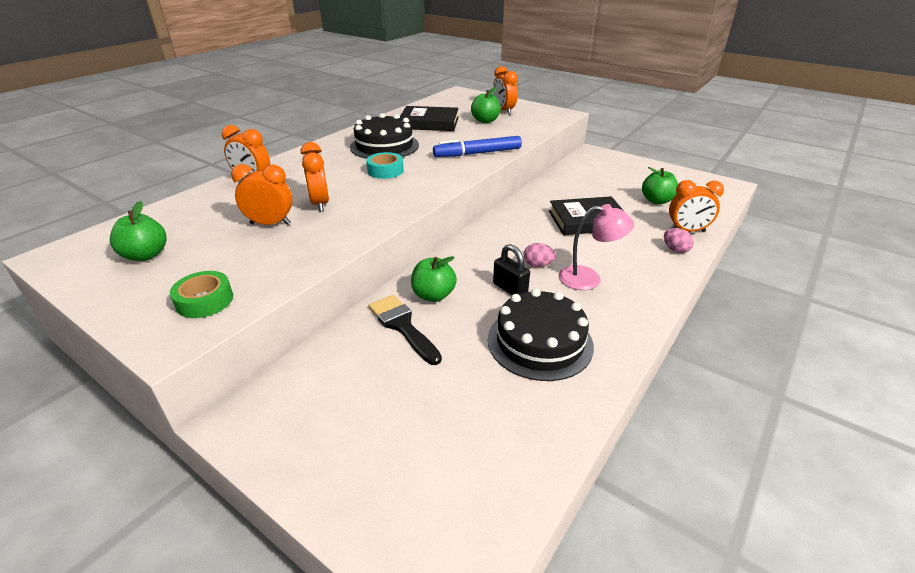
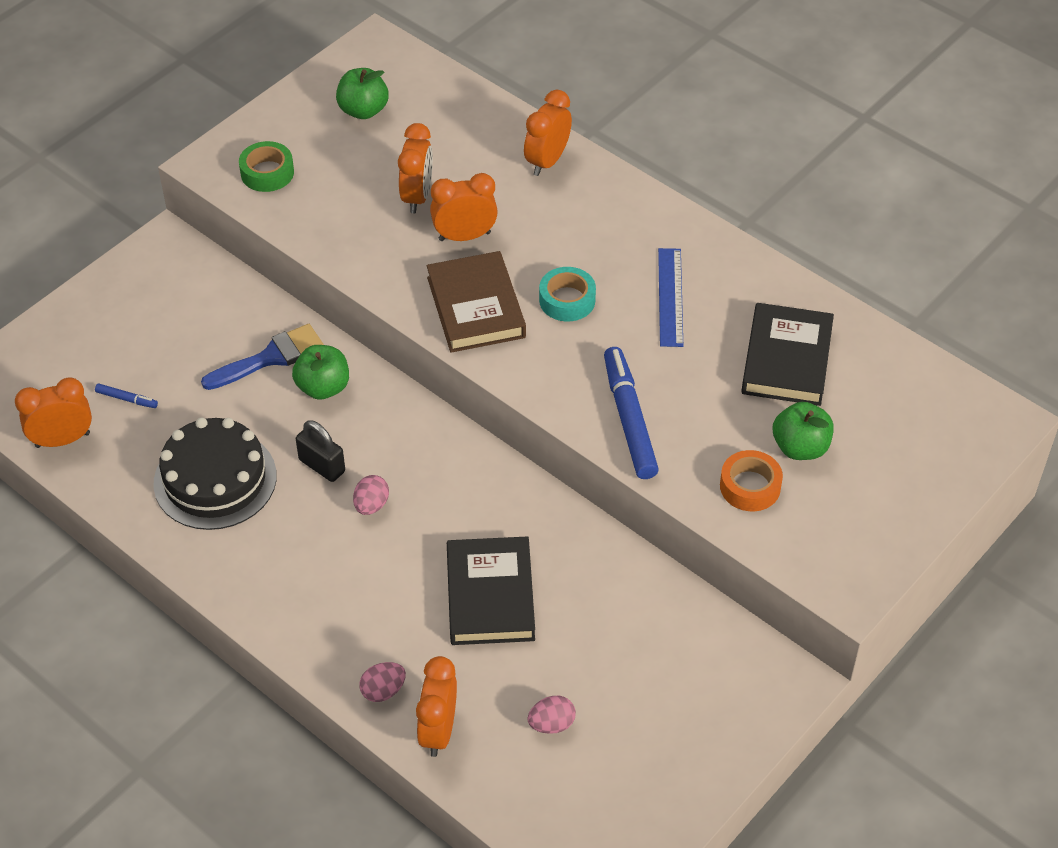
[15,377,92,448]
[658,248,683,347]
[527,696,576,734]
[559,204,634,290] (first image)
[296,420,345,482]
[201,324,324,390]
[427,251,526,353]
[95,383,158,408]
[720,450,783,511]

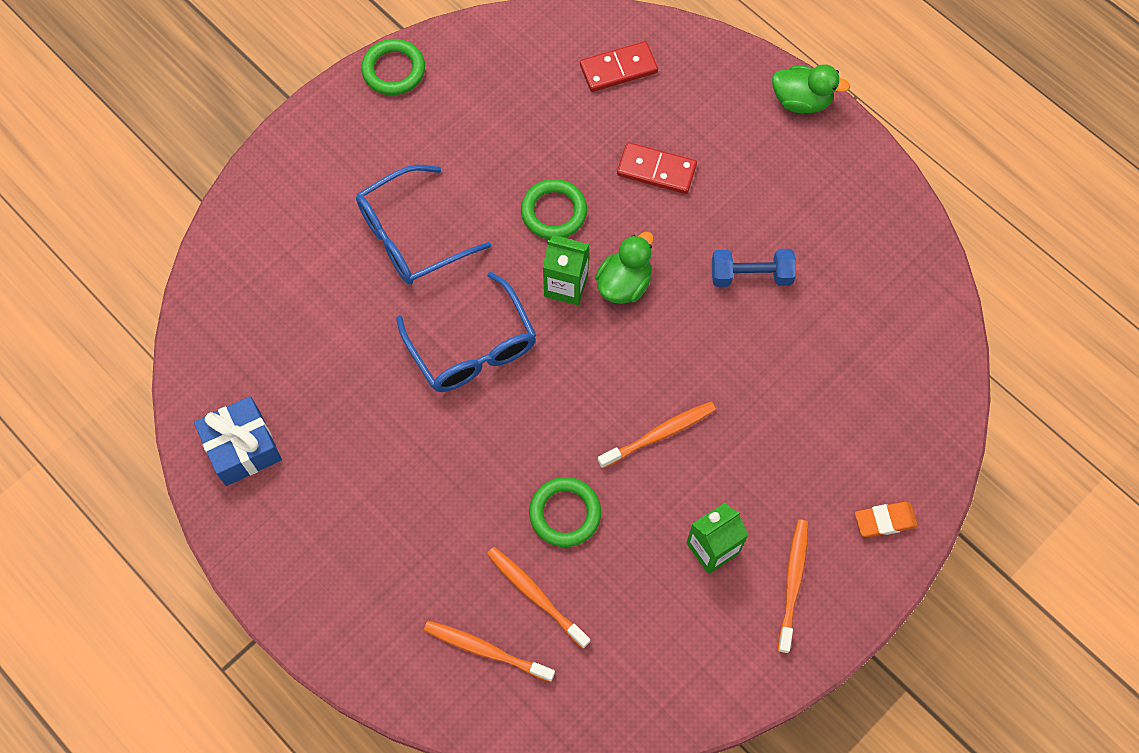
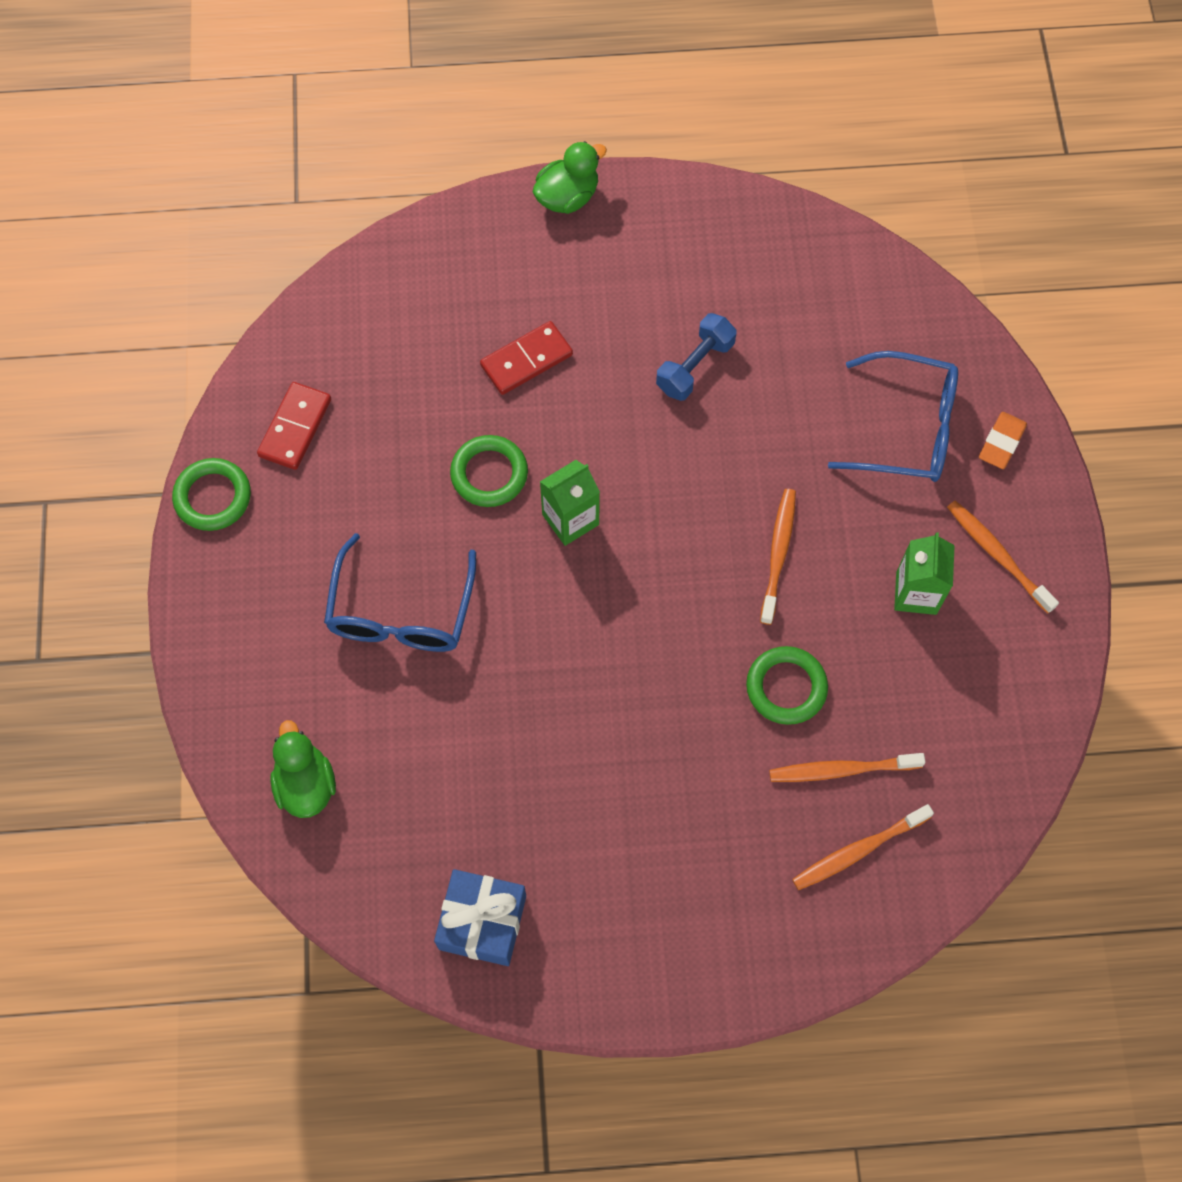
[257,382,331,470]
[270,720,336,818]
[828,351,958,482]

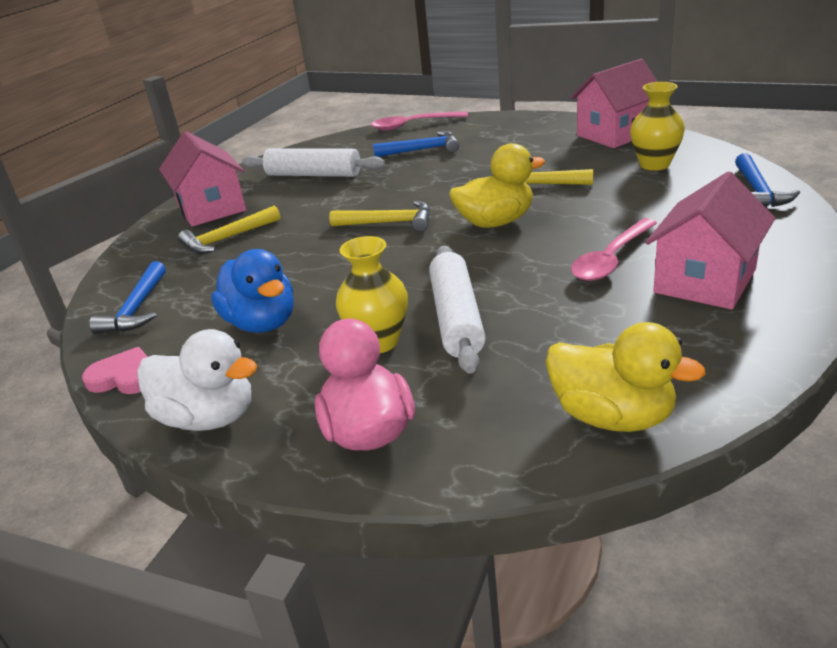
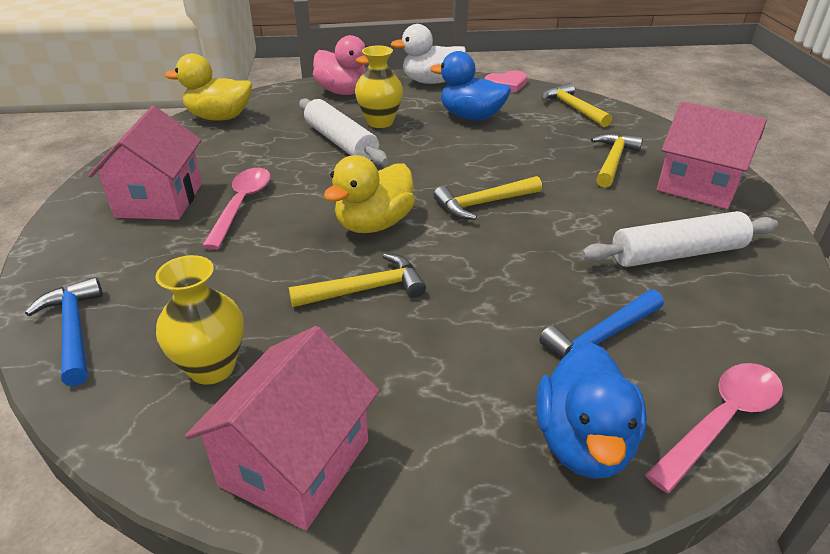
[542,83,612,127]
[536,342,647,479]

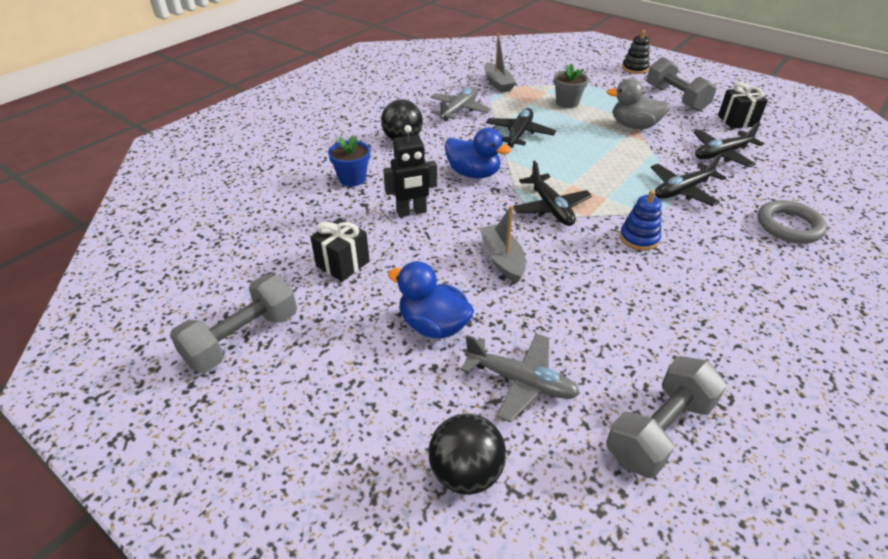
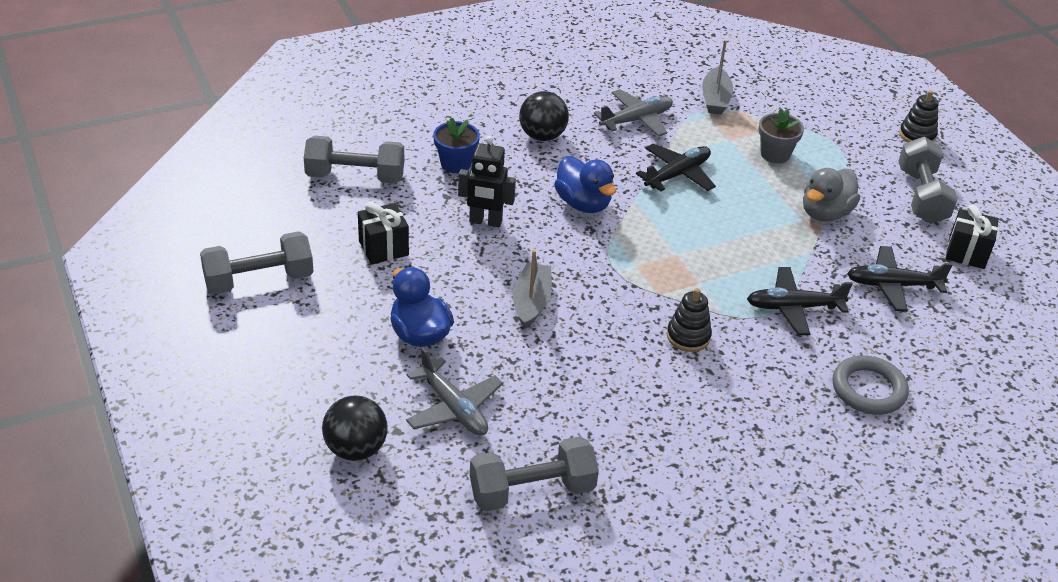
[803,168,860,222]
[513,160,592,226] (first image)
[667,288,712,352]
[304,135,404,184]

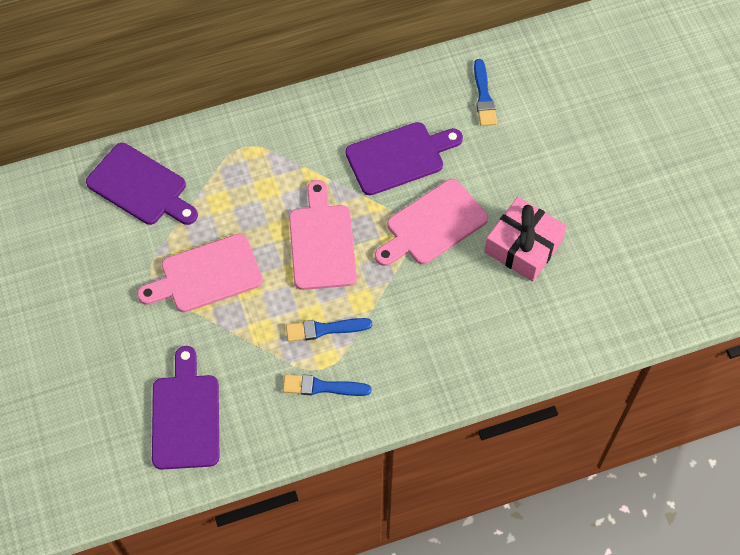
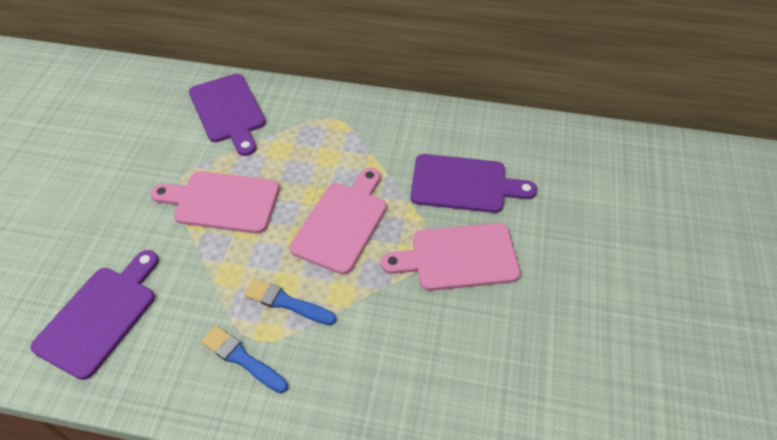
[474,59,497,126] (first image)
[484,197,567,282] (first image)

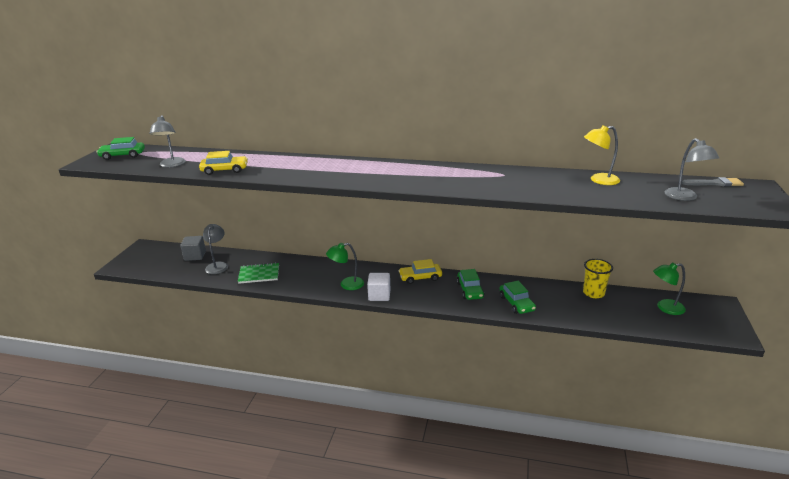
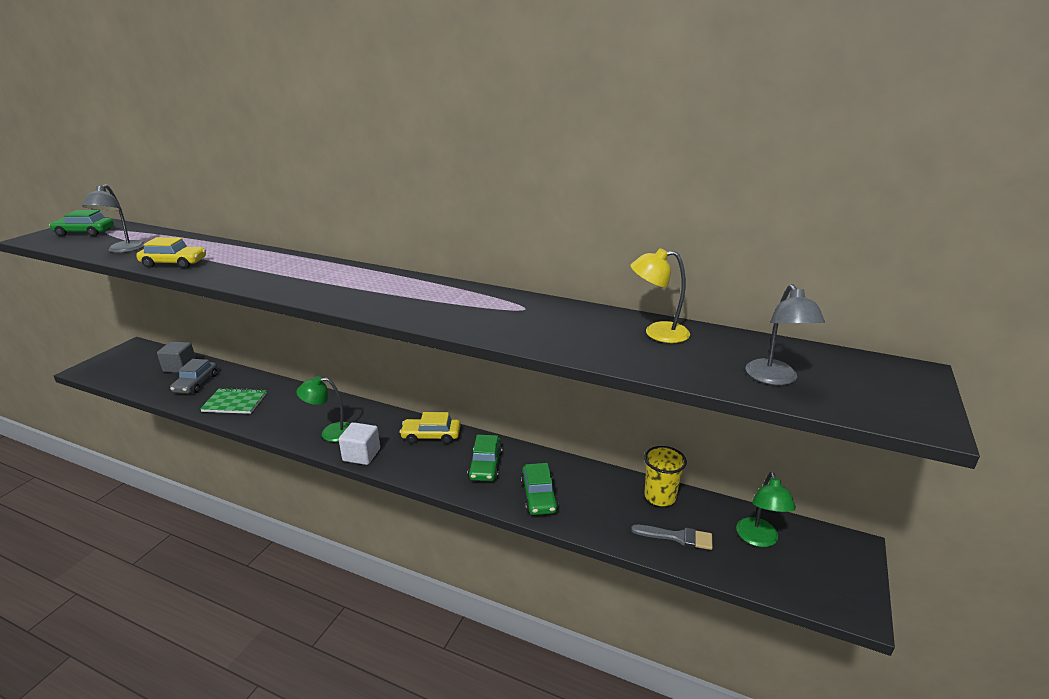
[631,525,713,550]
[170,359,217,394]
[736,472,796,547]

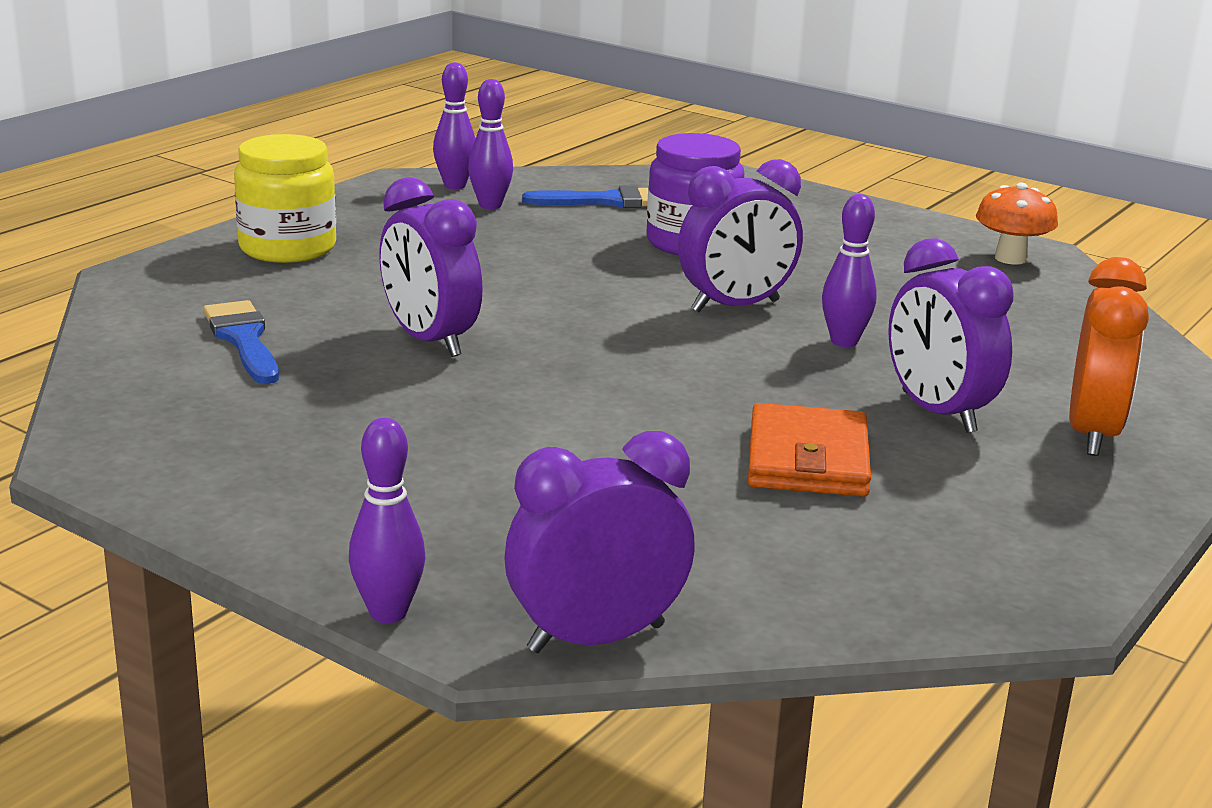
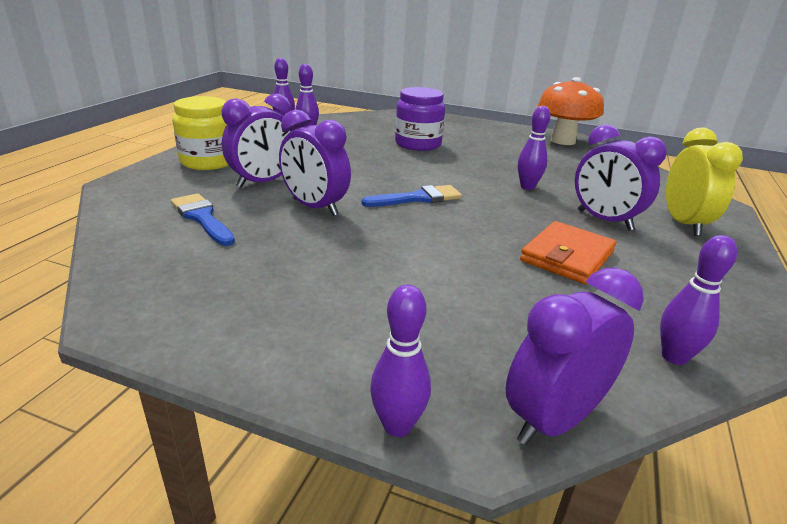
[222,93,292,188]
[538,77,604,145]
[362,185,462,207]
[666,128,743,236]
[520,221,616,284]
[660,235,737,365]

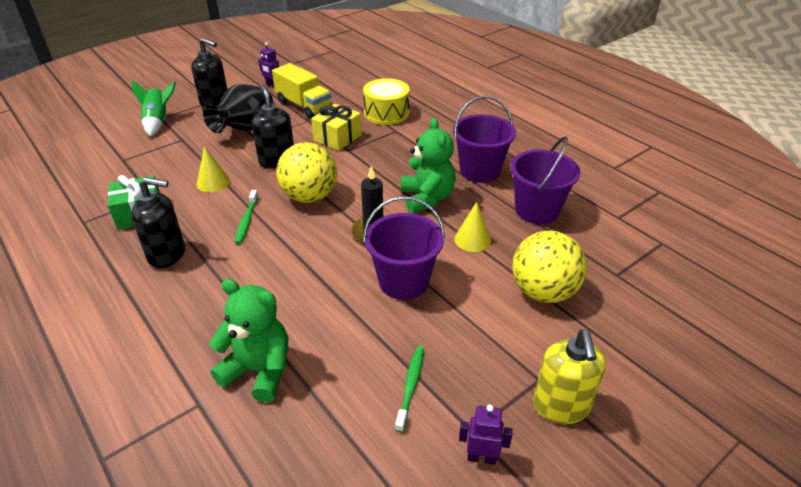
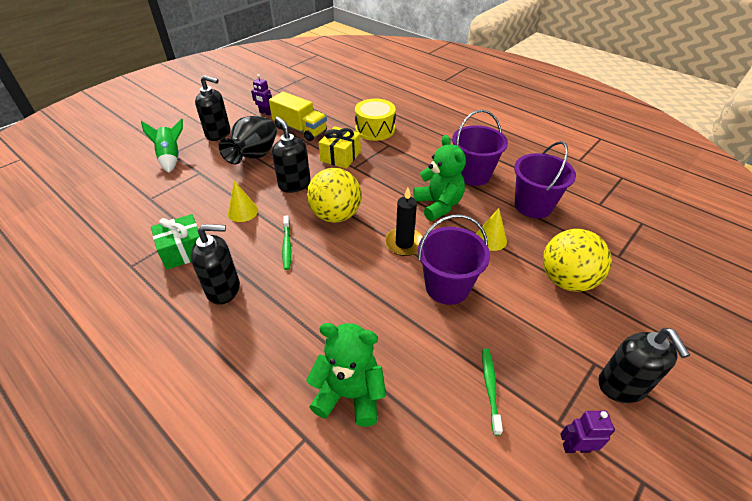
[598,328,690,403]

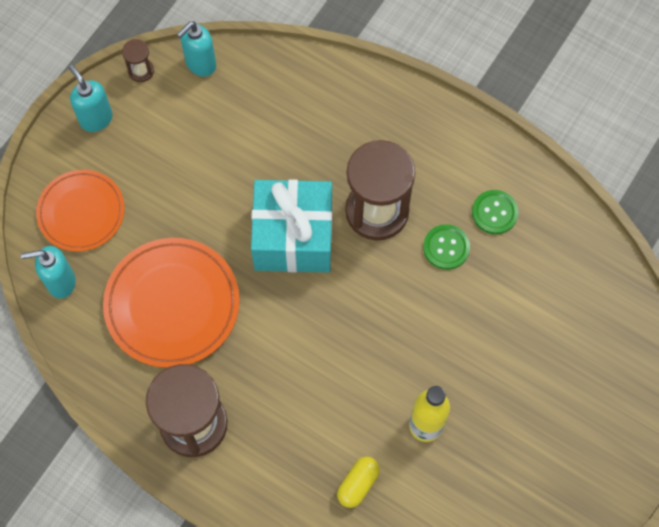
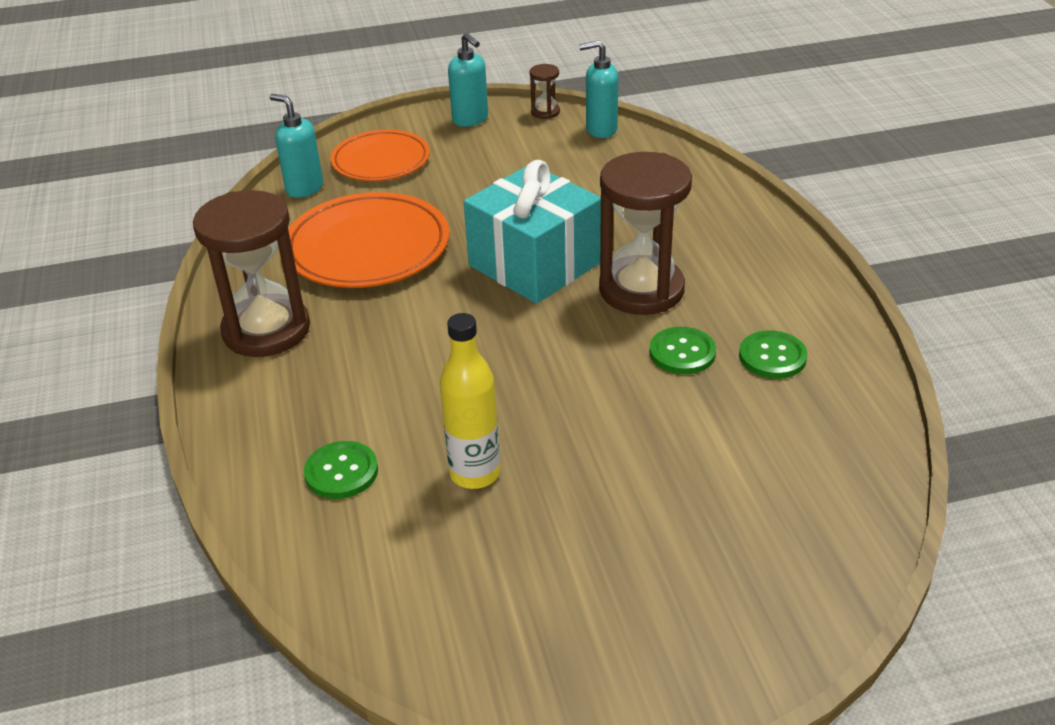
[448,33,488,127]
[304,441,378,499]

